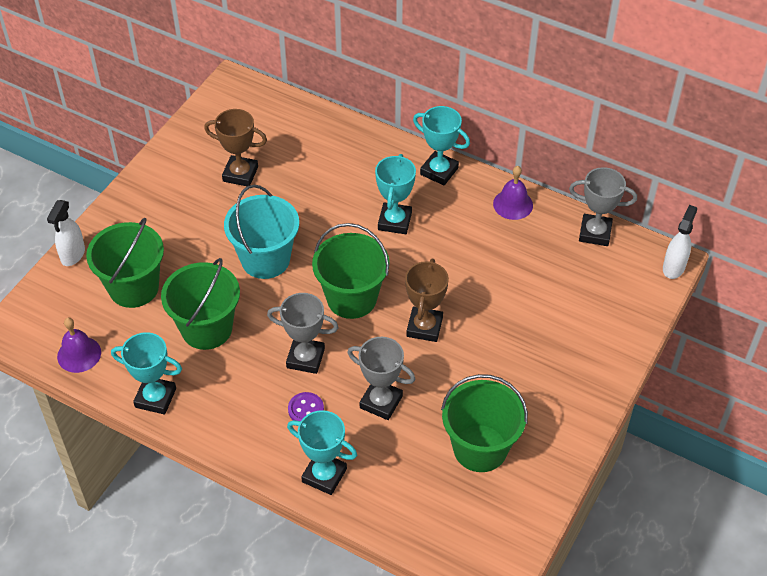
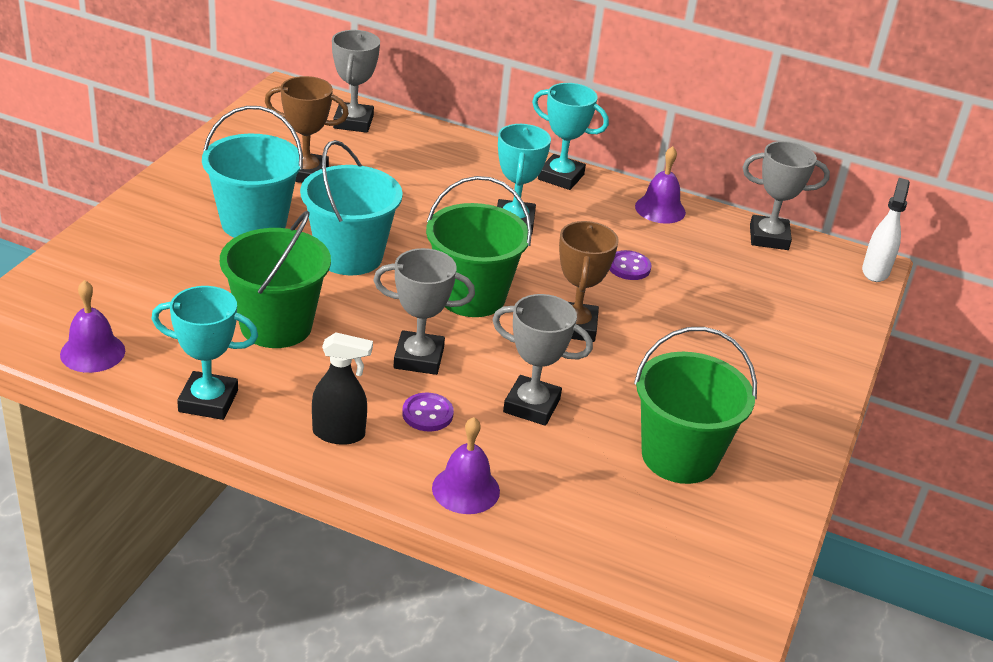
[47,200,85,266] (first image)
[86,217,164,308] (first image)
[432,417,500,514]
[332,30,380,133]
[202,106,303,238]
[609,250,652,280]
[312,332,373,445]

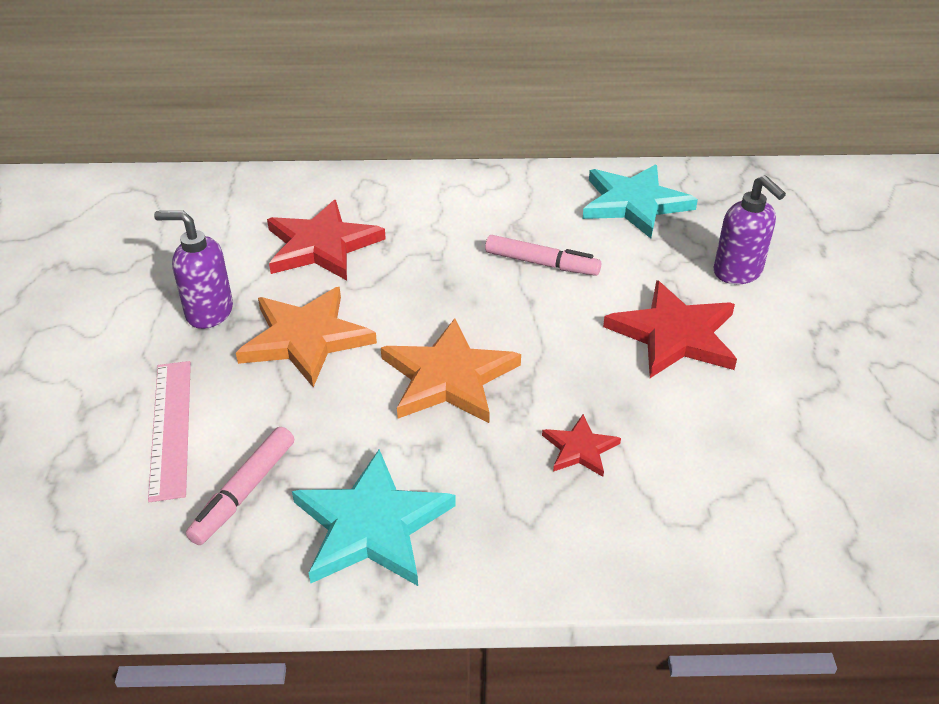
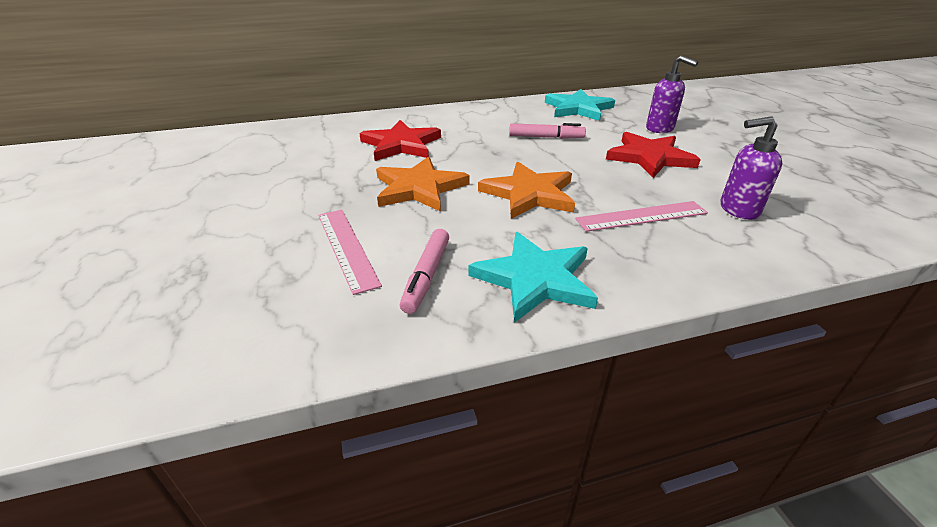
[721,116,782,220]
[575,201,708,232]

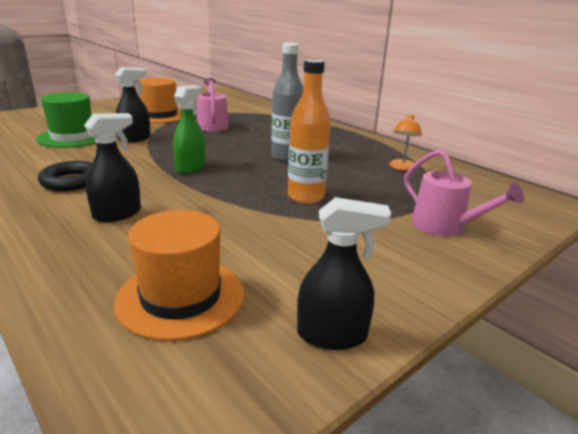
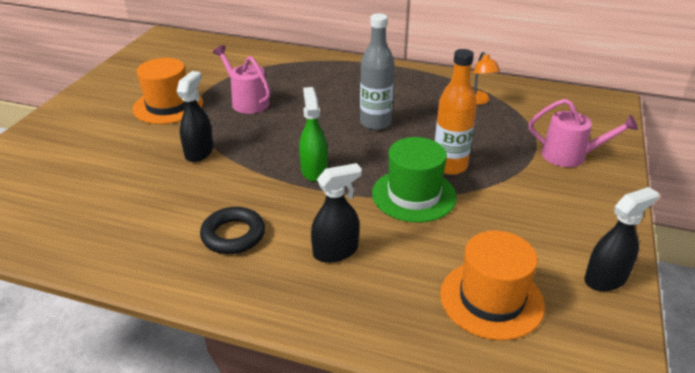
[372,137,457,222]
[311,163,362,263]

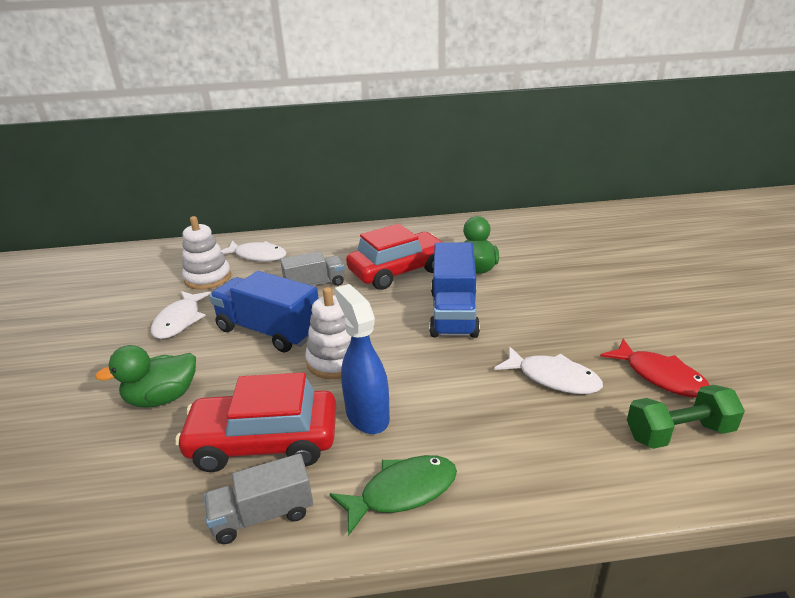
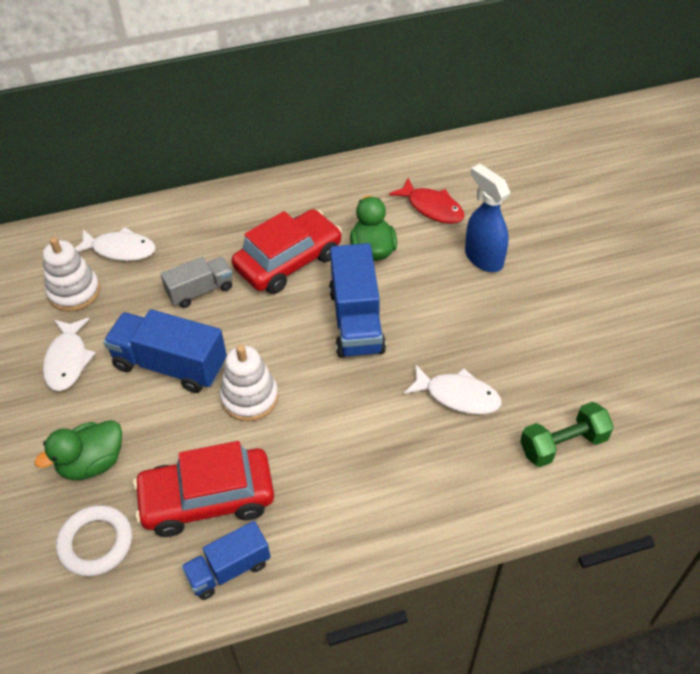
[465,164,510,272]
[389,178,464,224]
[181,521,271,600]
[330,455,457,536] (first image)
[56,505,132,576]

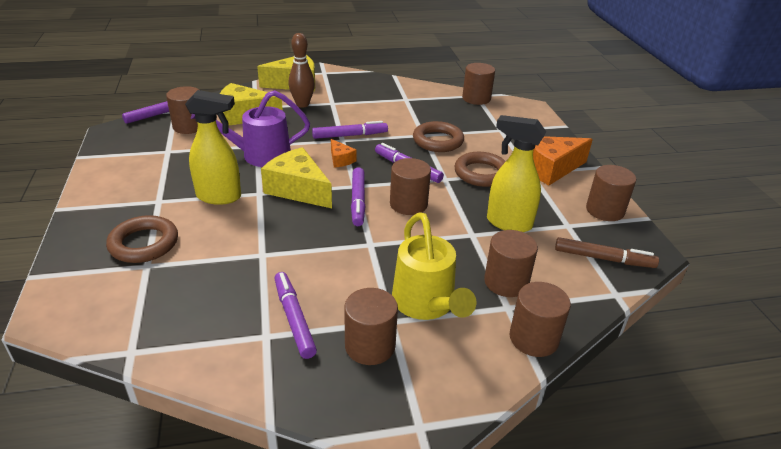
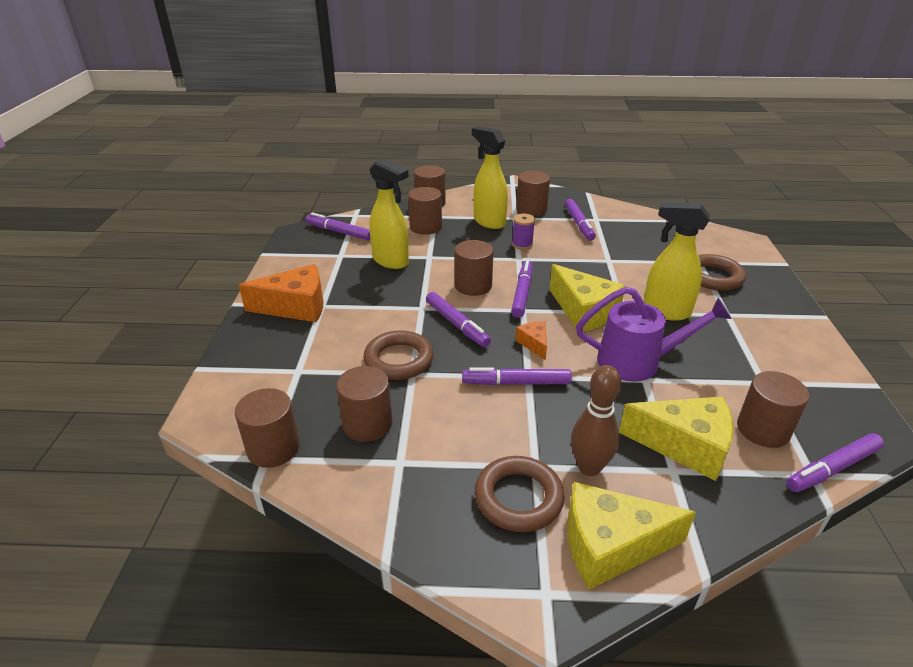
[475,456,565,532]
[336,366,392,442]
[472,126,508,229]
[306,212,371,241]
[512,214,535,250]

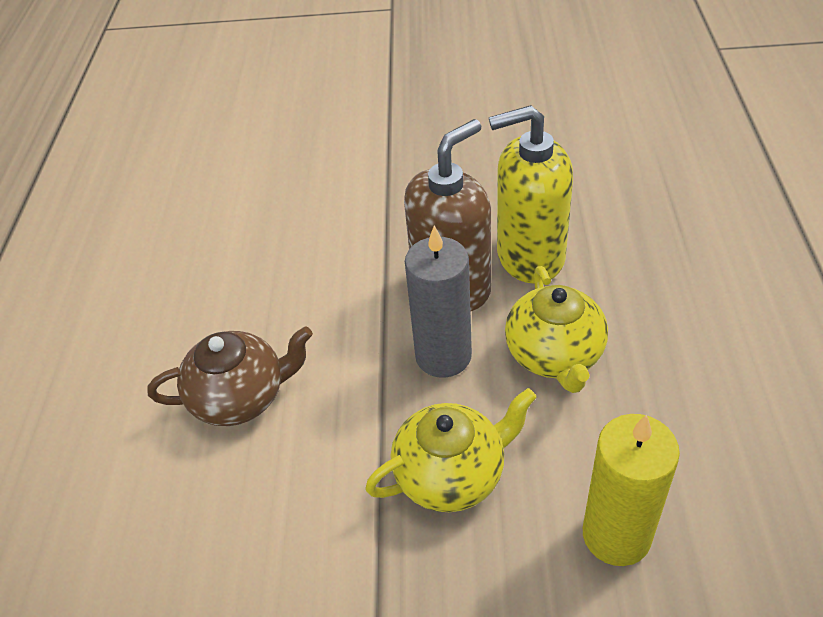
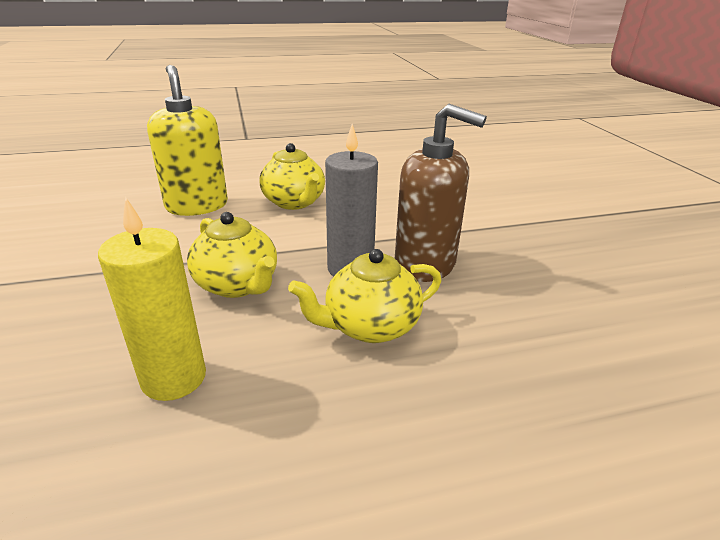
[147,65,228,216]
[260,143,325,210]

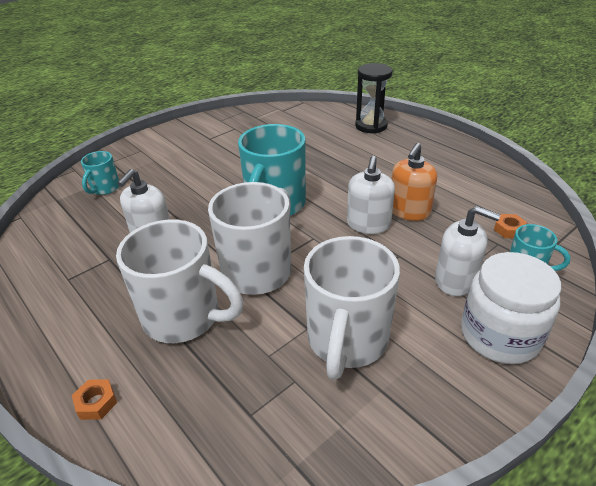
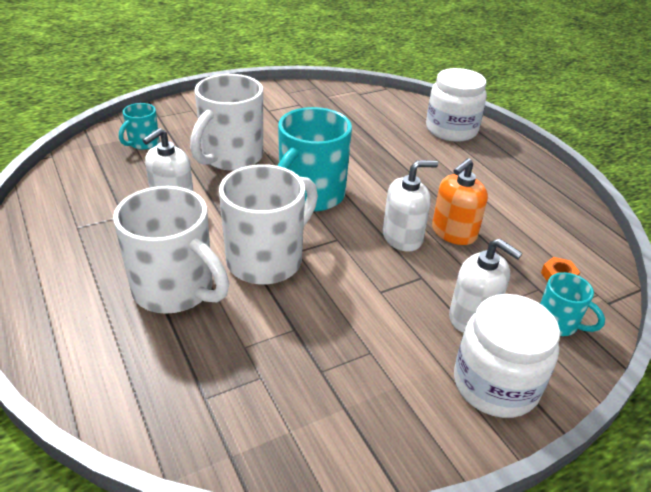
[426,68,487,142]
[383,160,438,252]
[190,74,263,170]
[72,379,117,420] (first image)

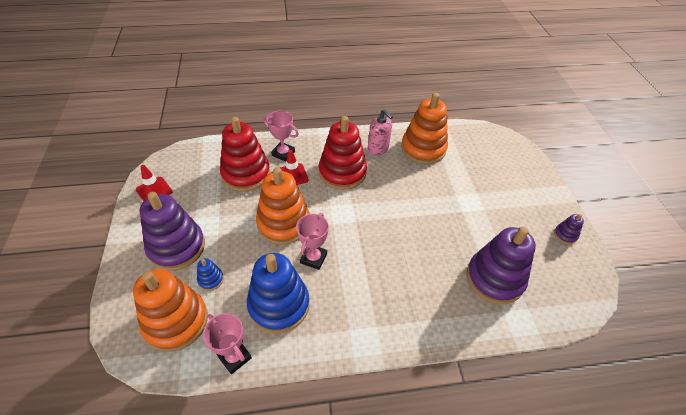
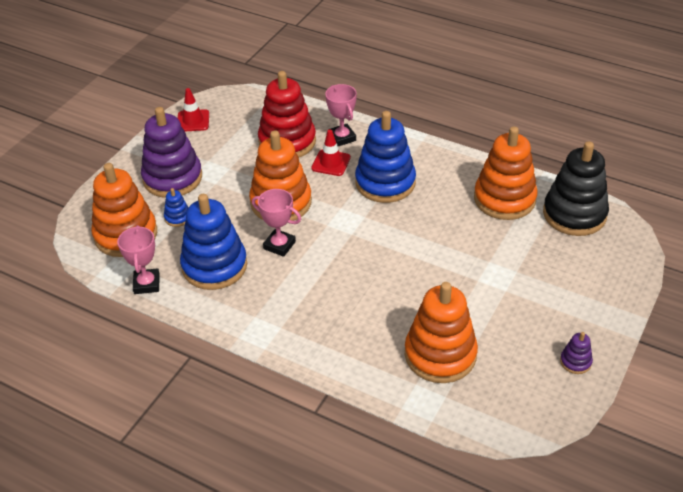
[368,109,393,156] (first image)
[355,111,416,203]
[252,189,301,257]
[405,282,478,383]
[543,141,609,236]

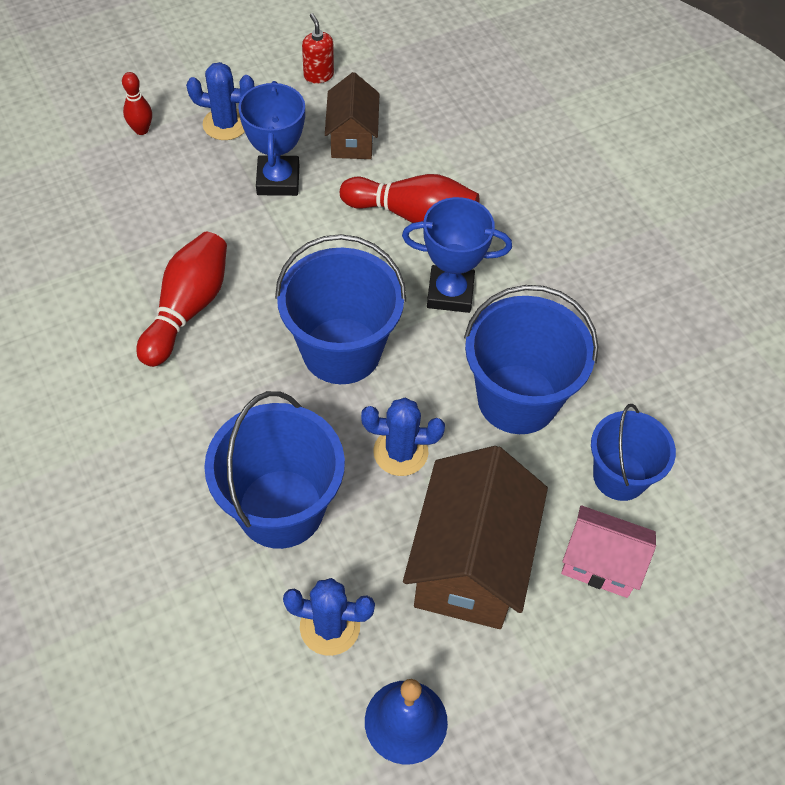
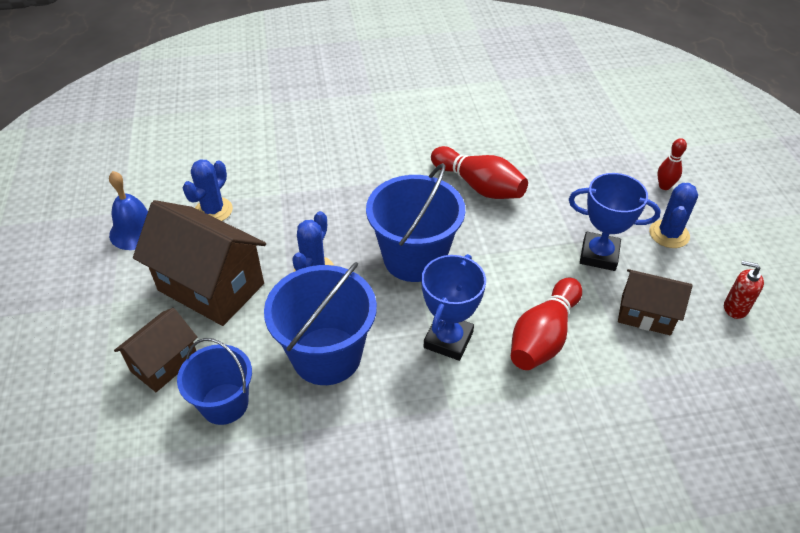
[724,261,764,319]
[204,391,345,549] (first image)
[114,308,198,392]

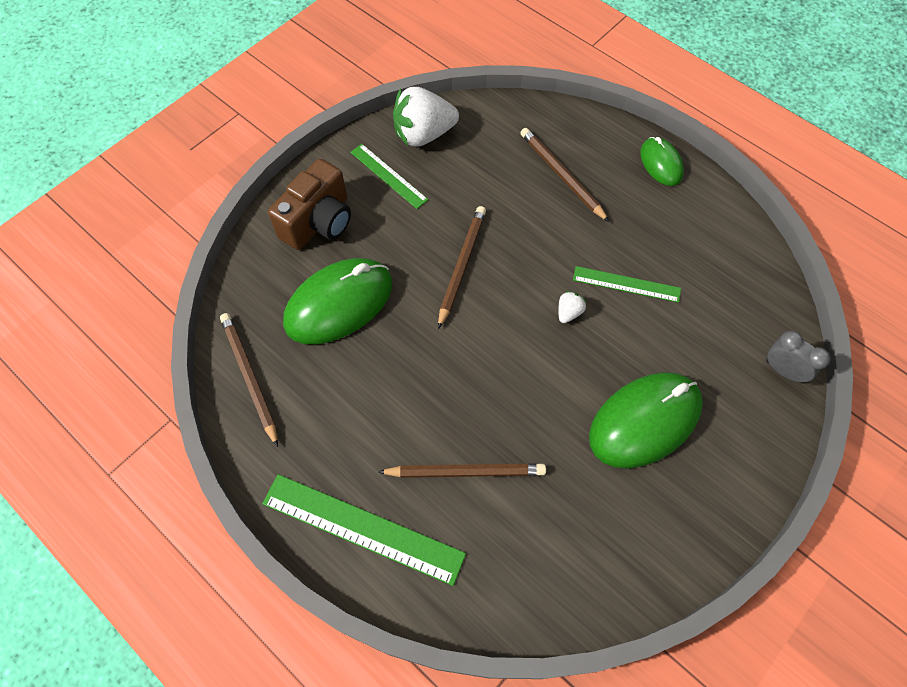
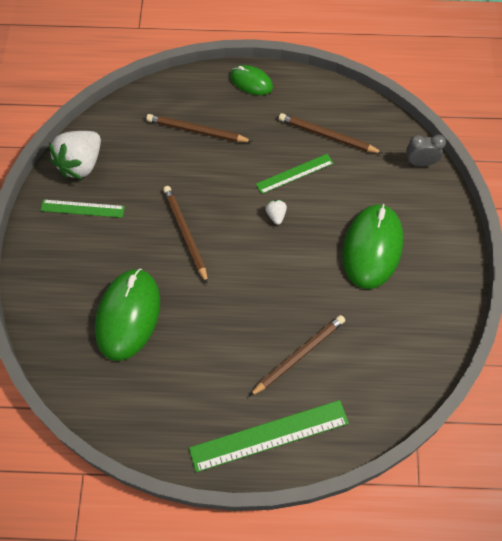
[268,159,351,250] (first image)
[279,113,382,153]

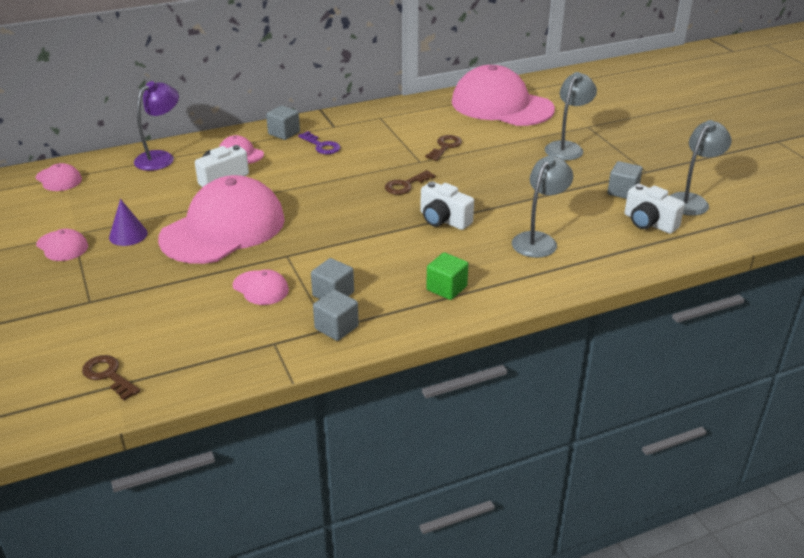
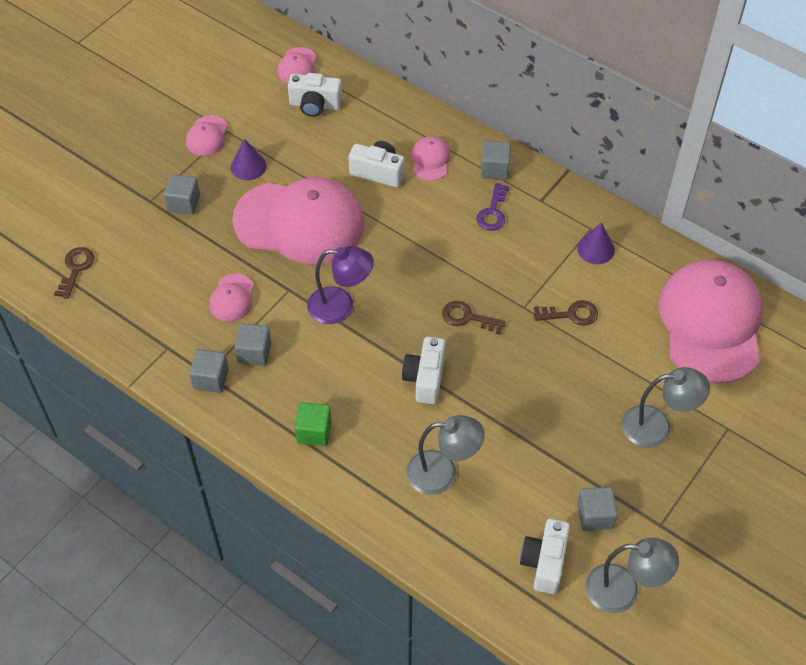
[307,246,374,324]
[288,73,342,117]
[164,174,200,215]
[577,222,615,264]

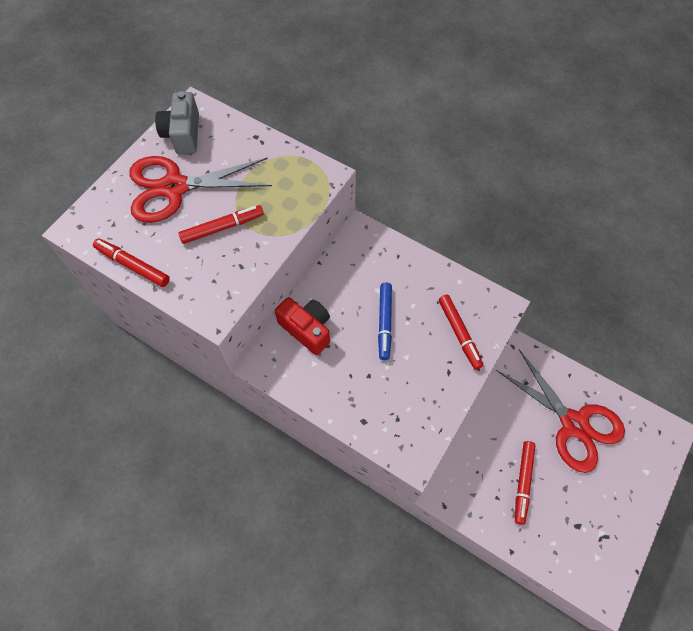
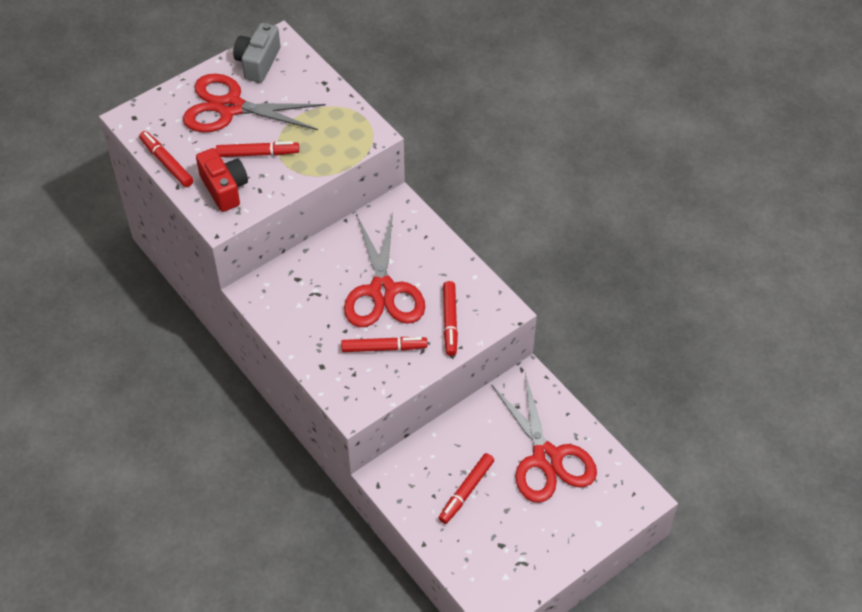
[344,212,425,327]
[196,148,248,212]
[341,337,427,352]

